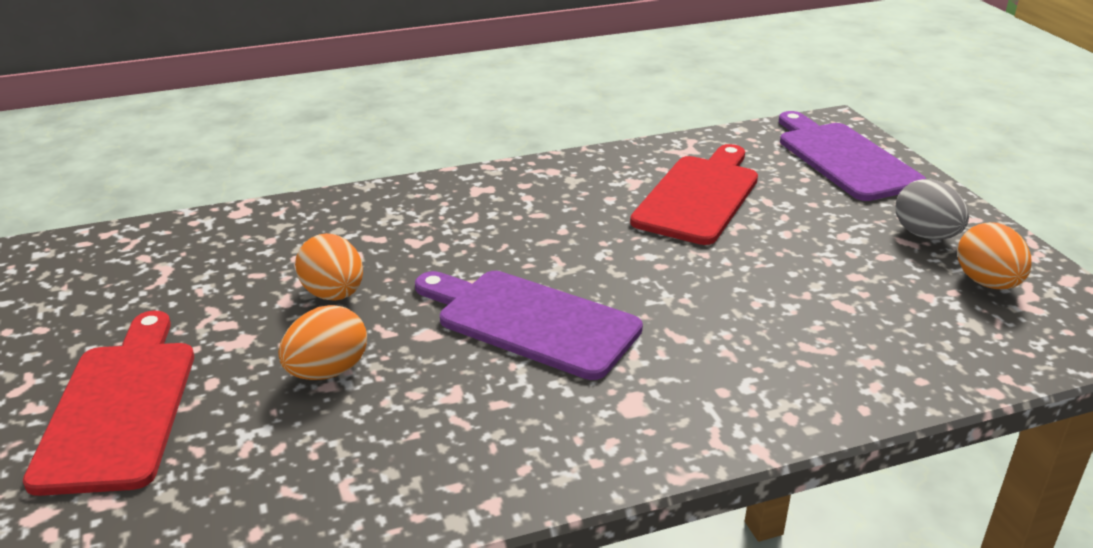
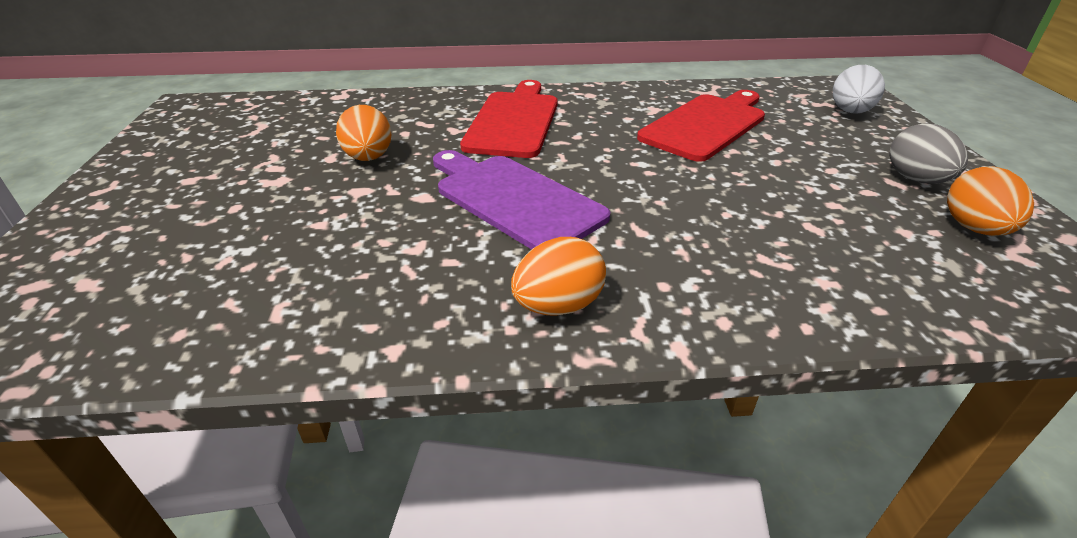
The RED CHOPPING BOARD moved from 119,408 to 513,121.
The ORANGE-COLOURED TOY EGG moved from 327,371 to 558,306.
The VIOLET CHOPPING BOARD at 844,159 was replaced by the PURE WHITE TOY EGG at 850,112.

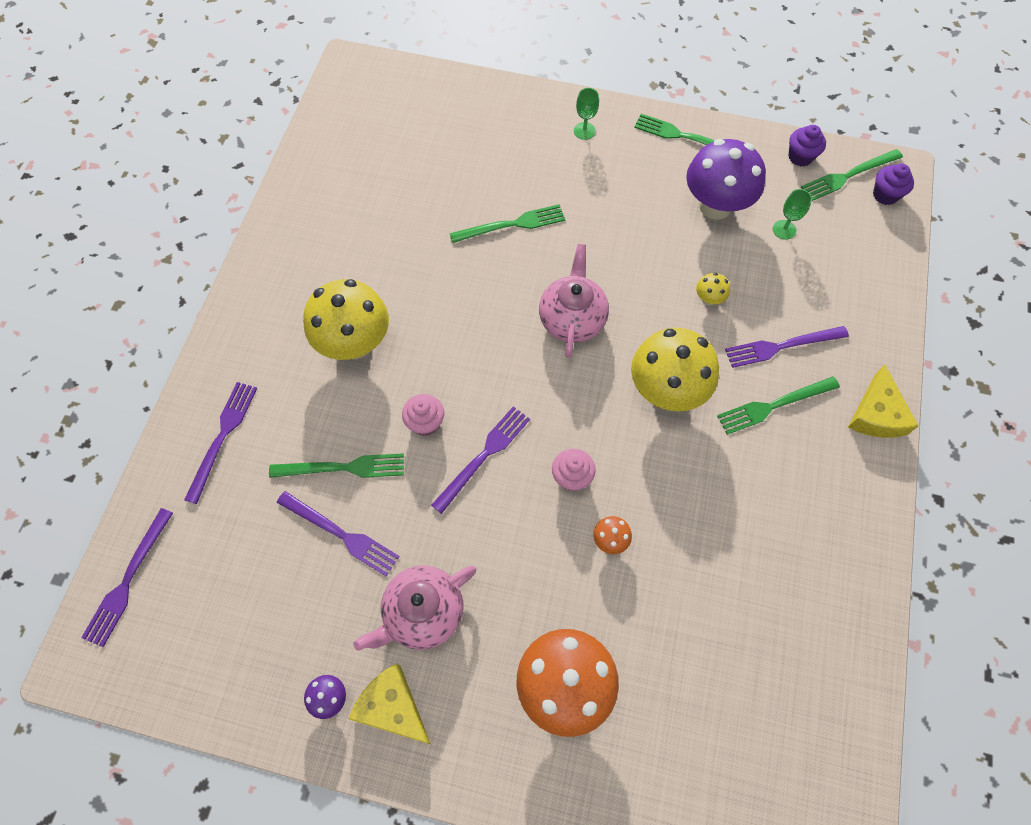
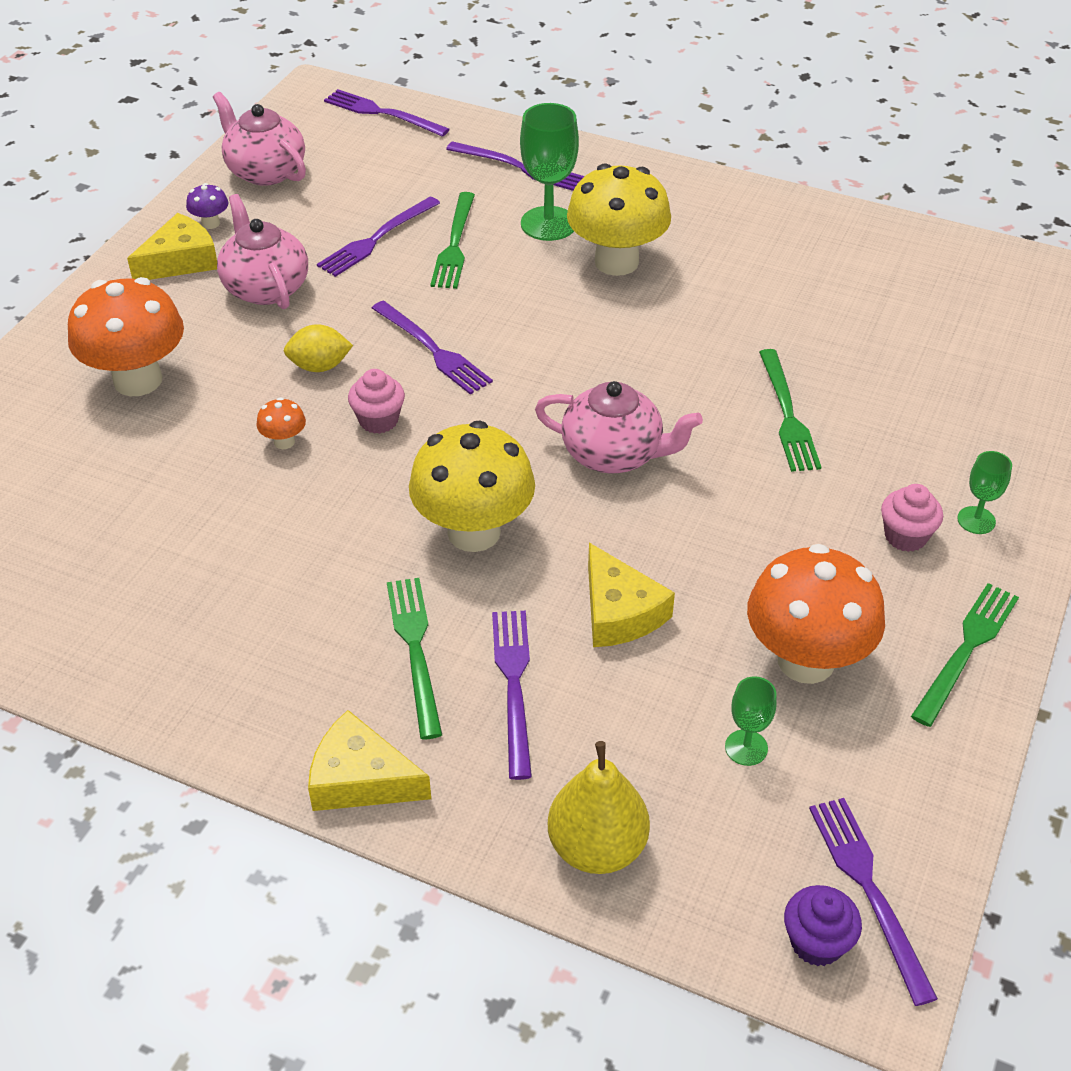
The ROSY MUFFIN moved from 425,423 to 905,536.
The VIOLET FUNGUS at 715,206 became the ORANGE-COLOURED FUNGUS at 806,660.
The GOLDEN FUNGUS at 708,299 was replaced by the GOLDEN CHEESE at 619,612.
The VIOLET MUFFIN at 800,157 disappeared.
The LEAF-GREEN FORK at 848,175 became the VIOLET FORK at 869,890.
The ROSY TEA POT at 265,171 appeared.
The GOLDEN LEMON at 320,366 appeared.
The LEAF-GREEN CHALICE at 548,224 appeared.
The GOLDEN TOY PEAR at 597,847 appeared.

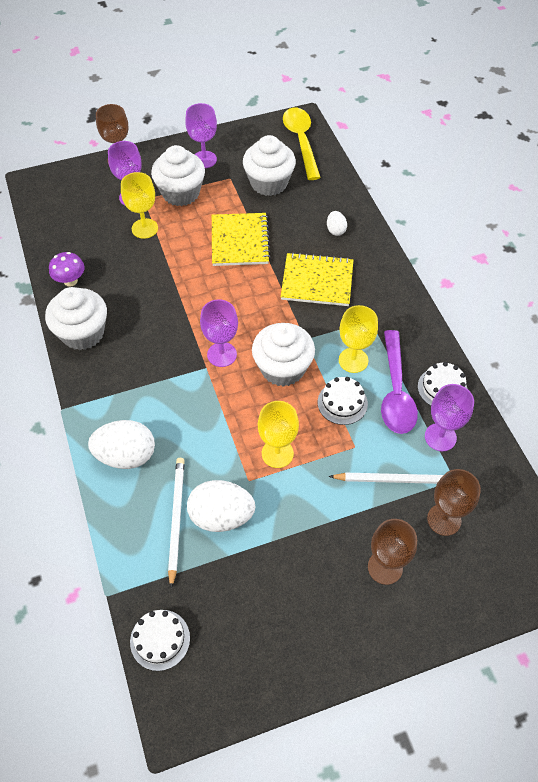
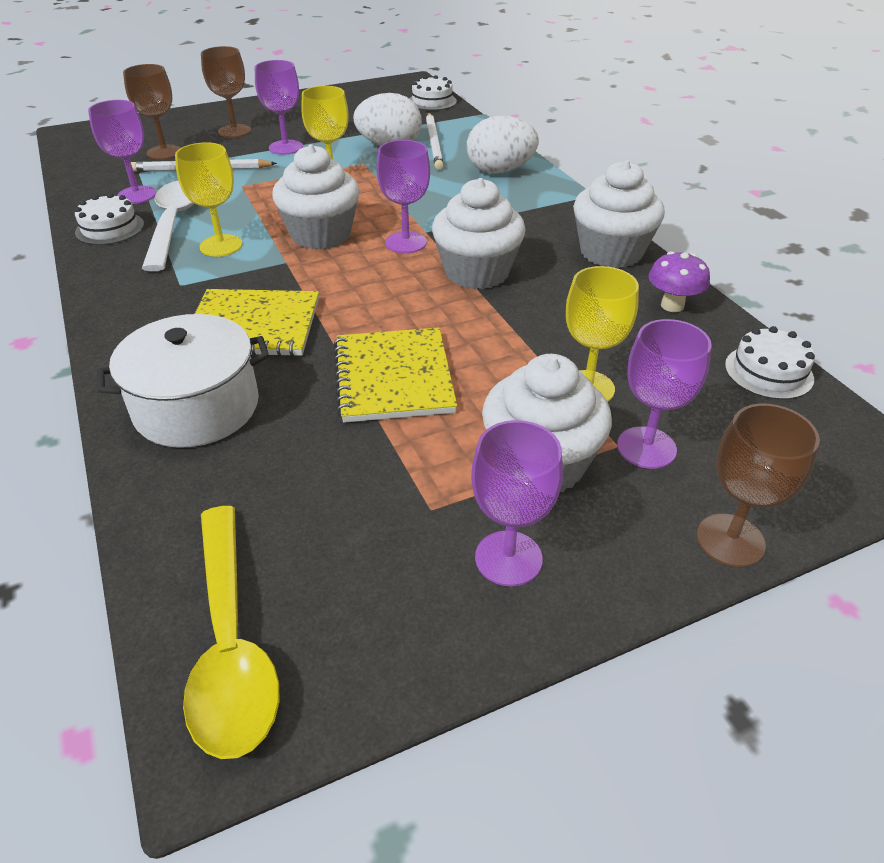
The PURE WHITE MUFFIN moved from 269,183 to 477,272.
The PURE WHITE GATEAU moved from 342,403 to 768,372.
The PURE WHITE TOY EGG at 335,230 was replaced by the PURE WHITE POT at 196,407.
The VIOLET TEASPOON at 395,391 became the PURE WHITE TEASPOON at 174,223.
The VIOLET CHALICE at 286,147 appeared.

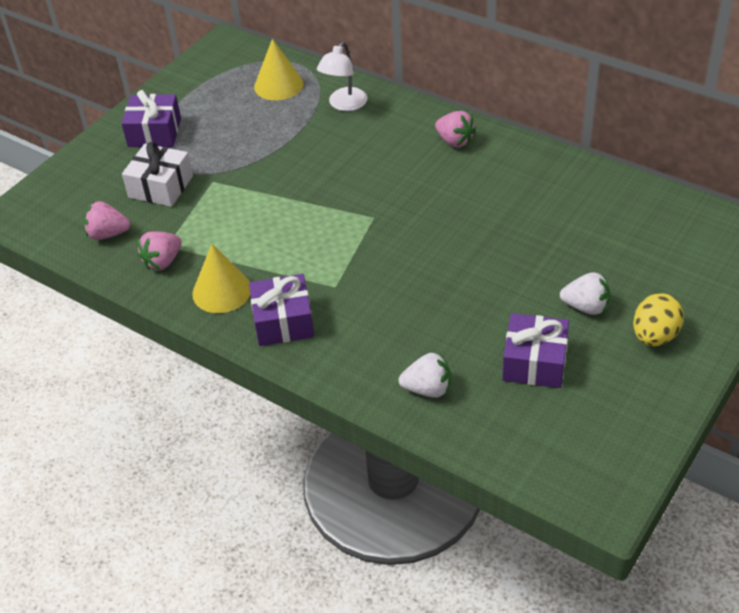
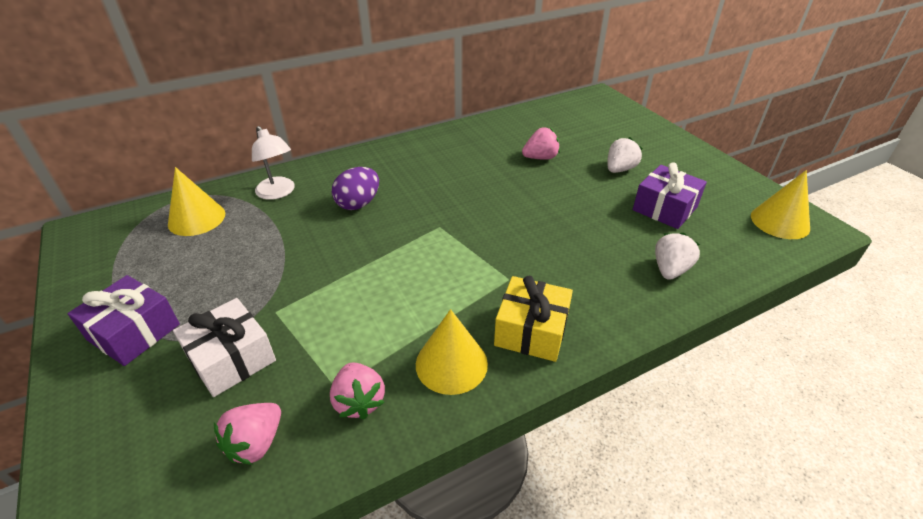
The VIOLET WRAPPED GIFT at 283,321 became the GOLDEN WRAPPED GIFT at 531,330.
The ROSY TOY STRAWBERRY moved from 454,141 to 540,158.
The GOLDEN TOY EGG at 654,336 disappeared.
The VIOLET TOY EGG at 358,204 appeared.
The GOLDEN SOLID CONE at 780,221 appeared.

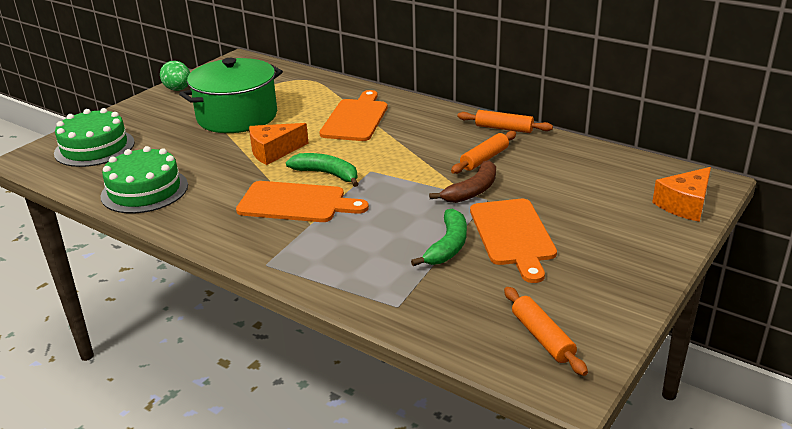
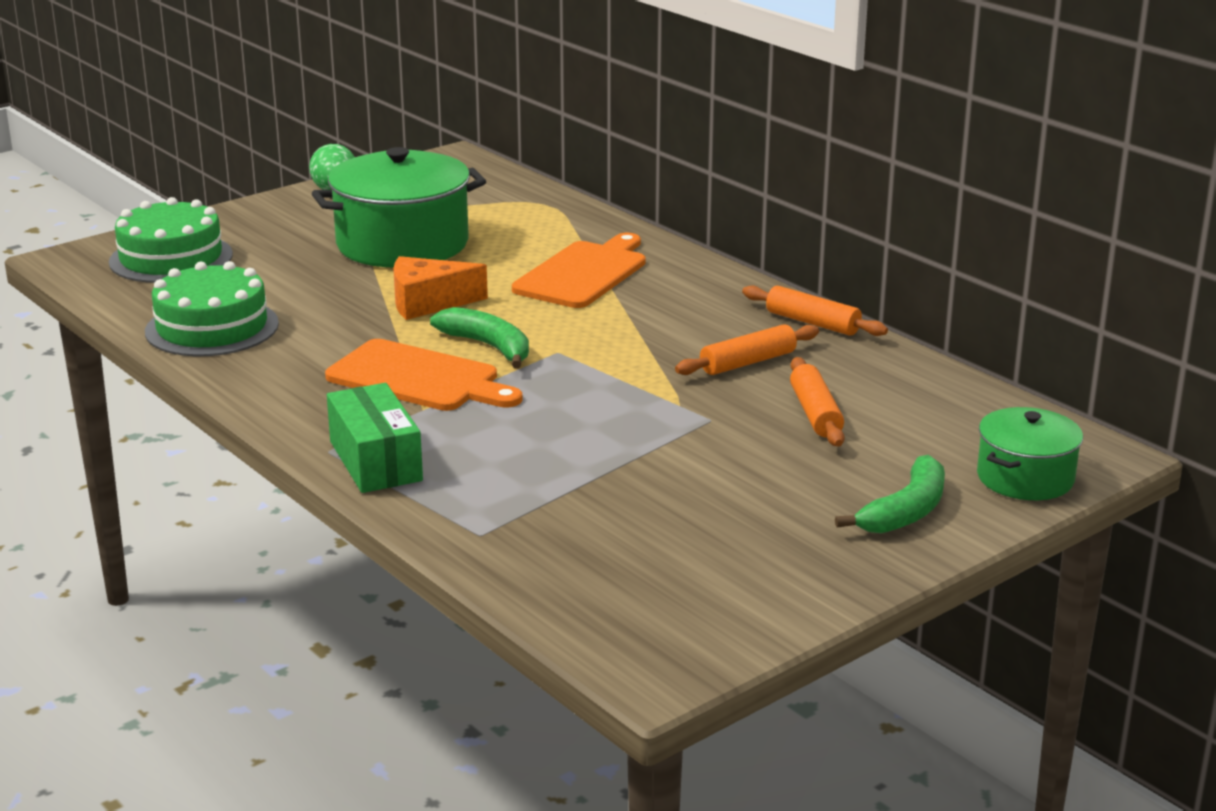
The LEAF-GREEN BANANA FRUIT moved from 448,246 to 905,511.
The BROWN BANANA FRUIT at 472,191 disappeared.
The ORANGE-COLOURED CHOPPING BOARD at 513,235 disappeared.
The ORANGE-COLOURED ROLLING PIN moved from 542,337 to 815,413.
The ORANGE-COLOURED CHEESE at 685,205 was replaced by the LEAF-GREEN POT at 1025,478.
The LEAF-GREEN PACKAGE at 375,461 appeared.

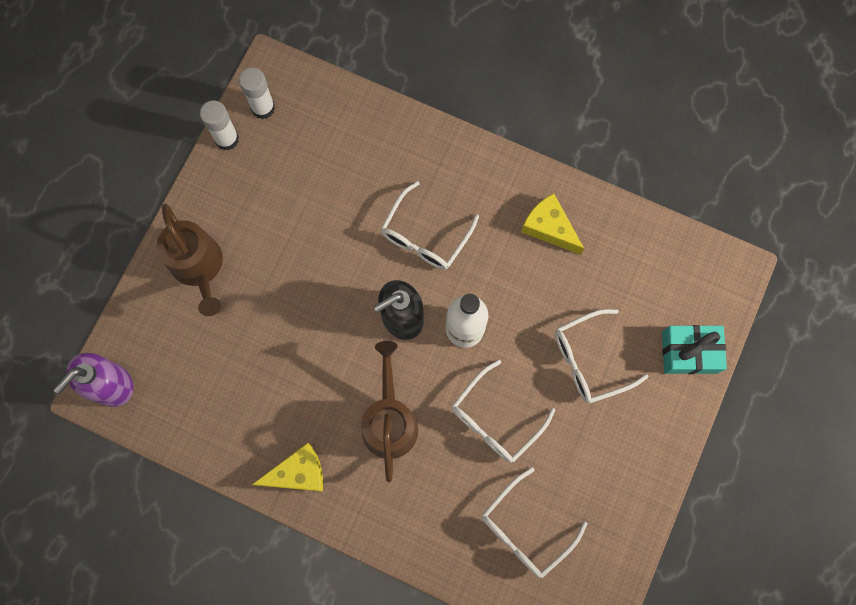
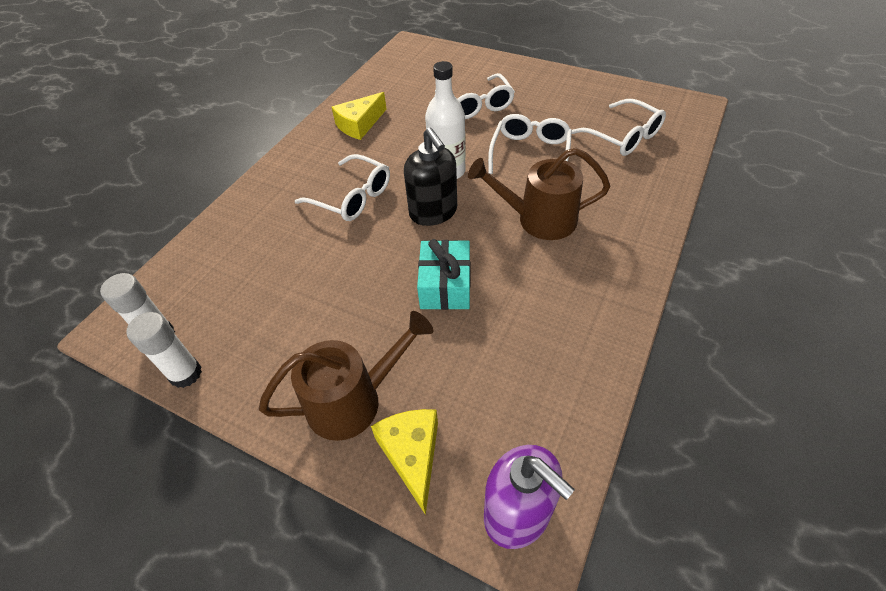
The GOLDEN CHEESE moved from 298,473 to 412,455.
The PURE WHITE EYEGLASSES at 495,419 turned 120 degrees counterclockwise.
The AQUA WRAPPED GIFT moved from 689,352 to 445,285.

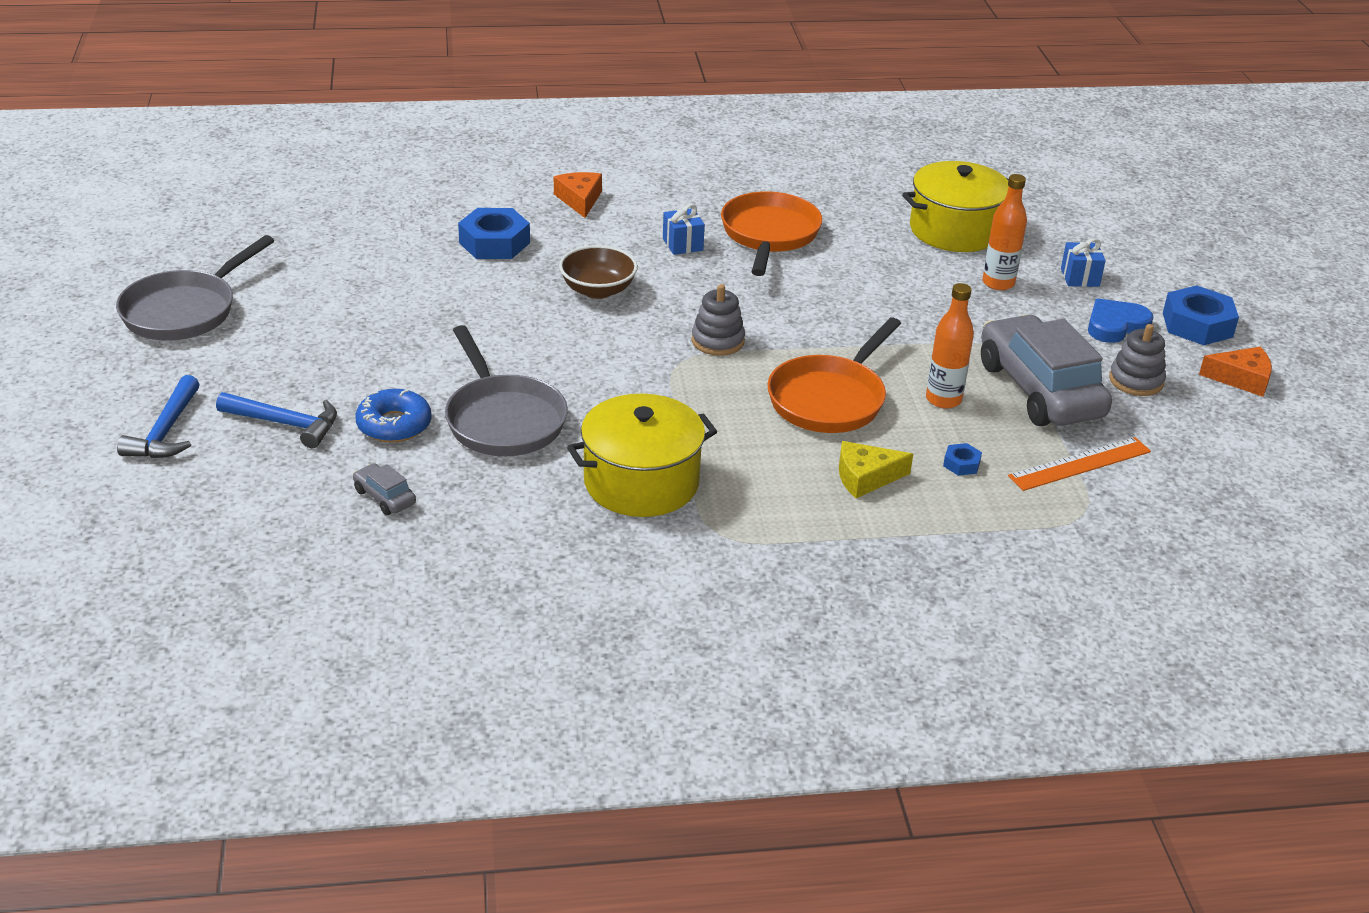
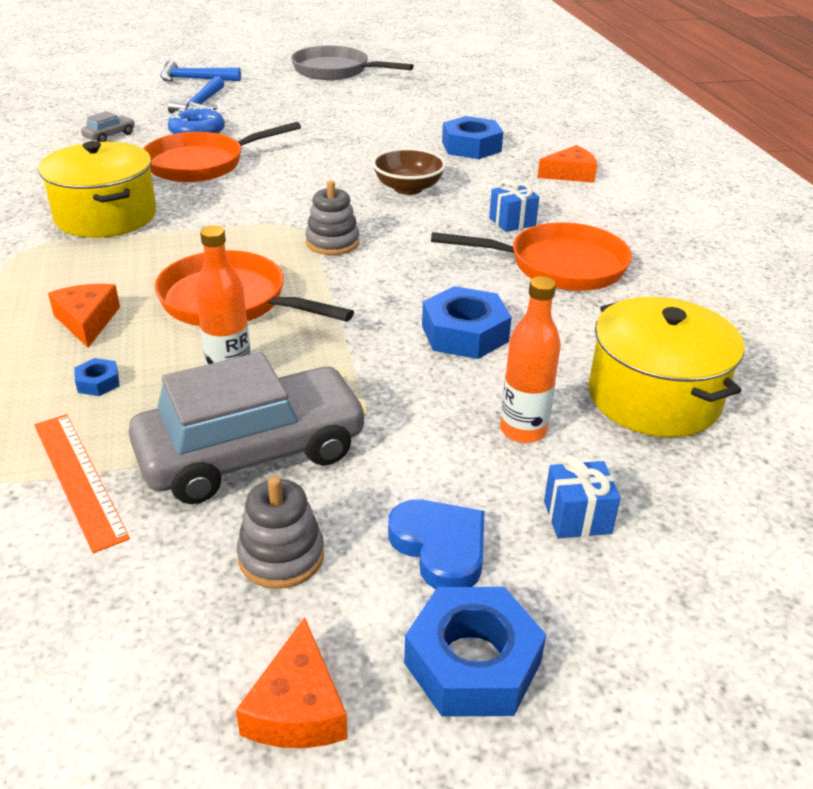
The GRAY FRYING PAN at 503,419 became the ORANGE-COLOURED FRYING PAN at 202,164.
The GOLDEN CHEESE at 865,477 became the ORANGE-COLOURED CHEESE at 87,321.
The ROYAL BLUE NUT at 464,333 appeared.

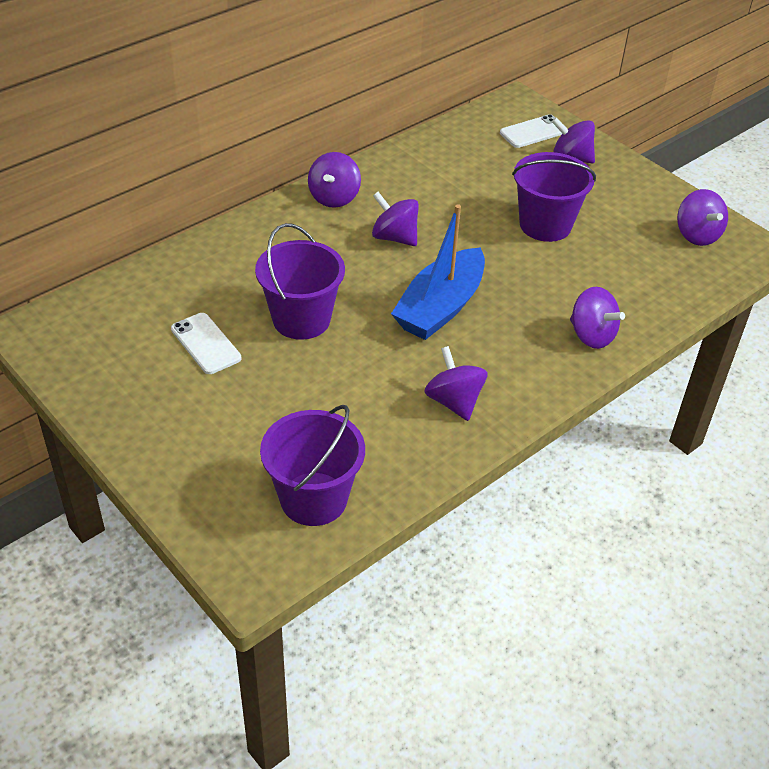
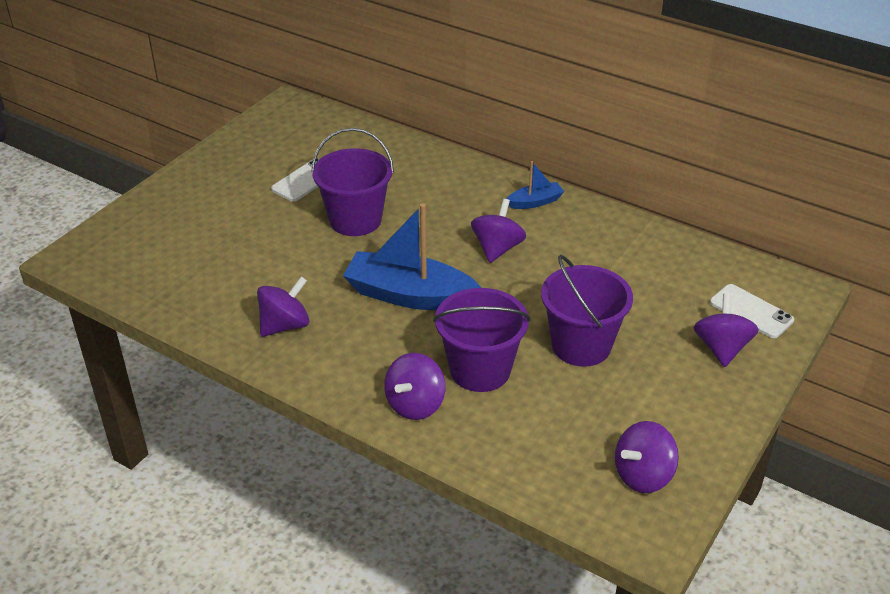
The VIOLET PAIL moved from 313,499 to 480,370.
The VIOLET SPINNING TOP at 334,197 was replaced by the ROYAL BLUE BOAT at 535,202.

